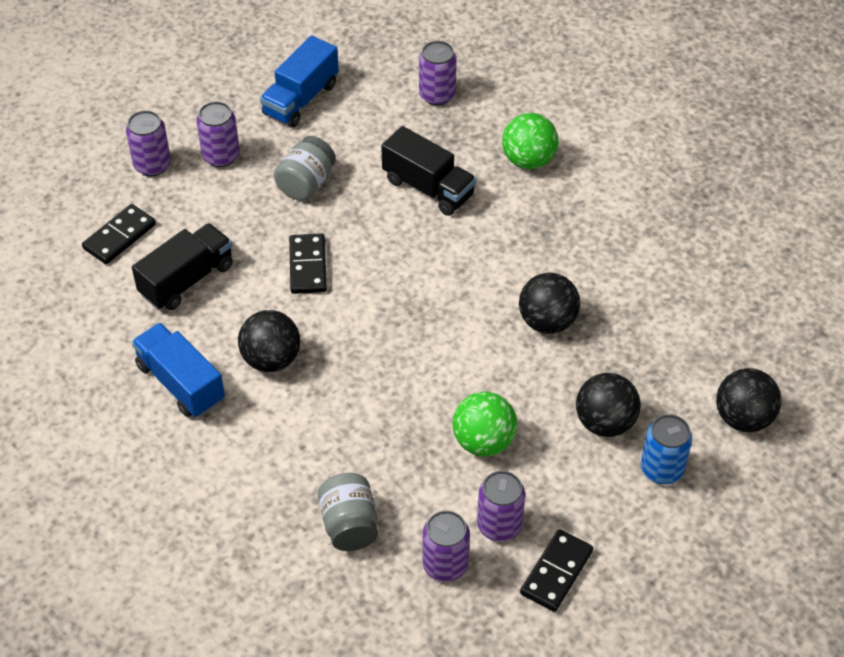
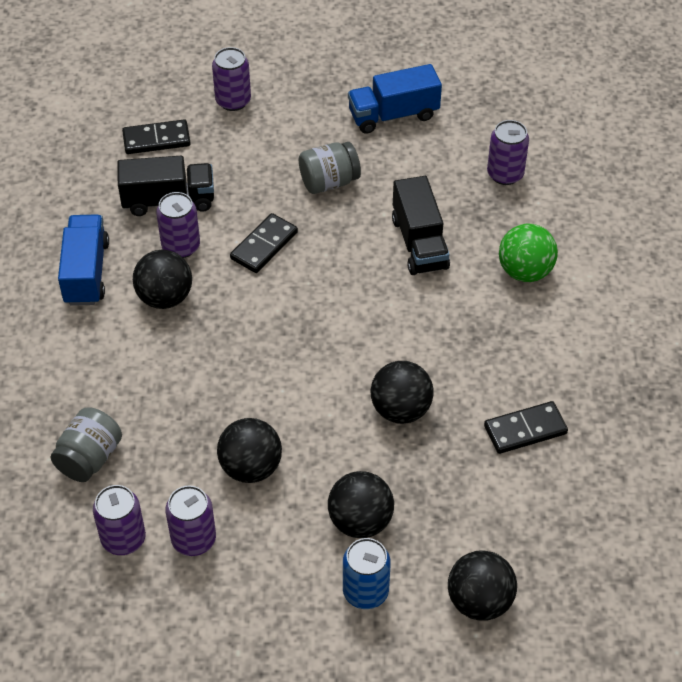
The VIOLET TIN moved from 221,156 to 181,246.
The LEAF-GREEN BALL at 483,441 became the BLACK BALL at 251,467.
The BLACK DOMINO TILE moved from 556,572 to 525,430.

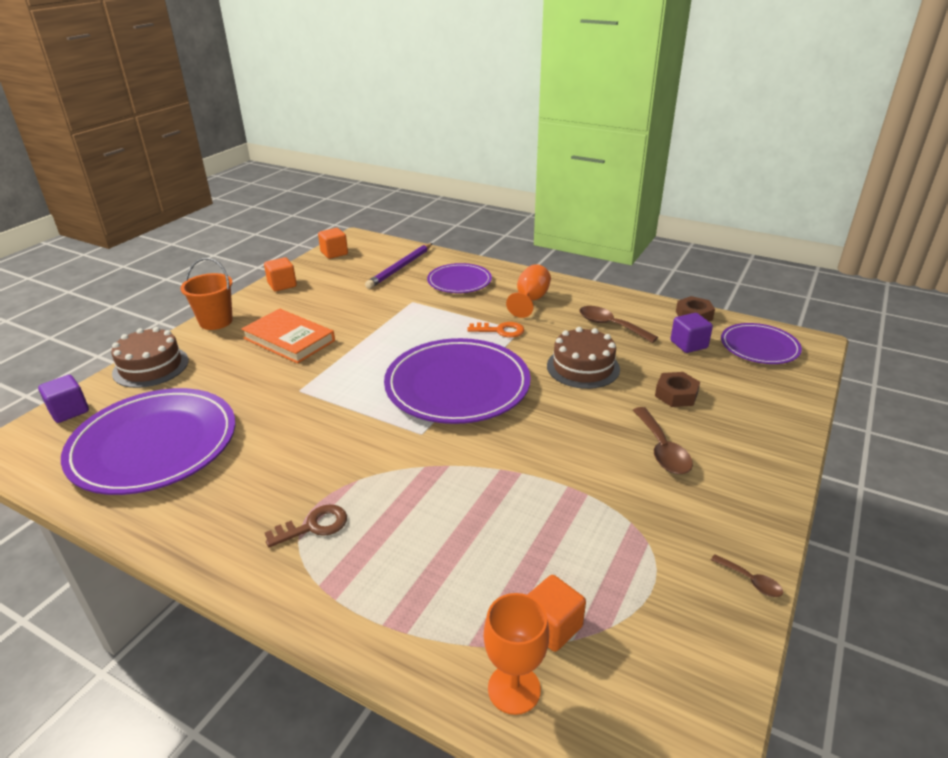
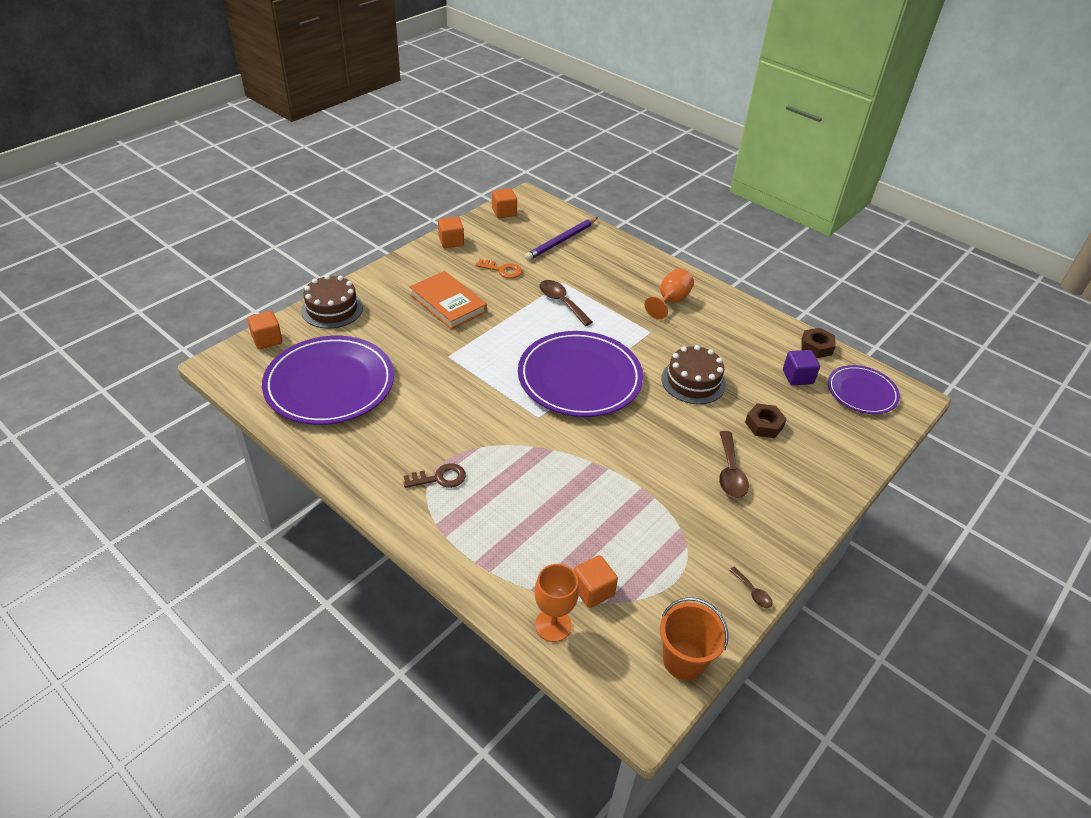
The VIOLET CUBE at 69,411 became the ORANGE-COLOURED CUBE at 267,339.
The ORANGE-COLOURED PAIL moved from 216,321 to 684,660.
The VIOLET FLAT DISH at 459,281 disappeared.
The ORANGE-COLOURED DOOR KEY moved from 500,330 to 502,270.
The BROWN TEASPOON moved from 610,325 to 561,302.

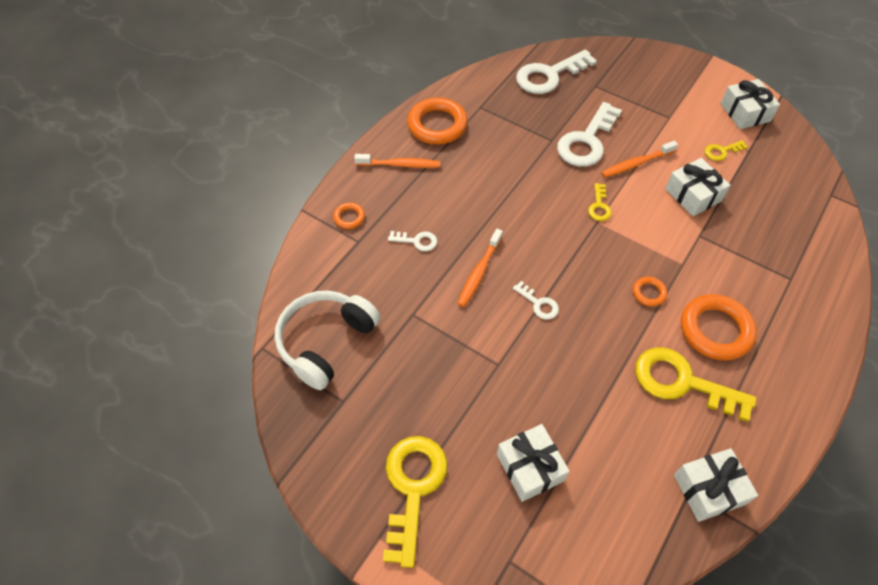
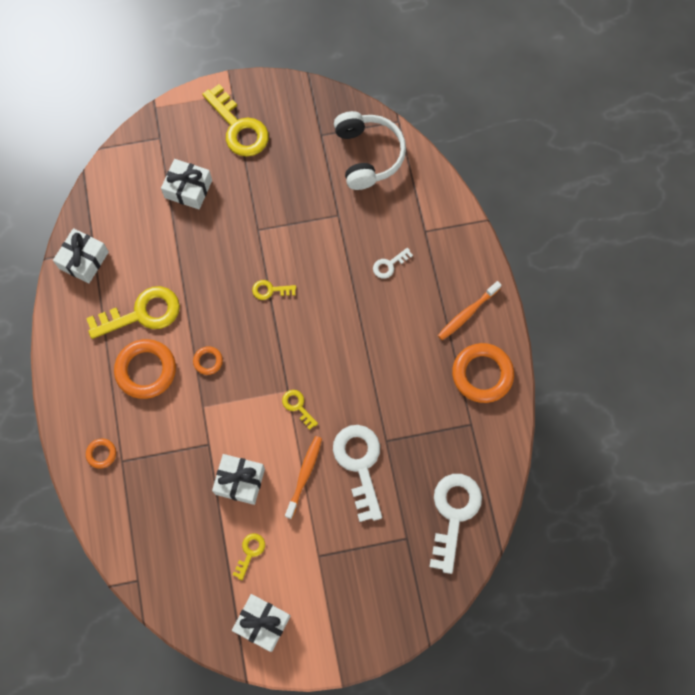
The ORANGE-COLOURED RING moved from 349,217 to 101,454.
The ORANGE-COLOURED TOOTH BRUSH at 479,272 disappeared.
The PURE WHITE DOOR KEY at 539,304 became the GOLDEN DOOR KEY at 270,290.

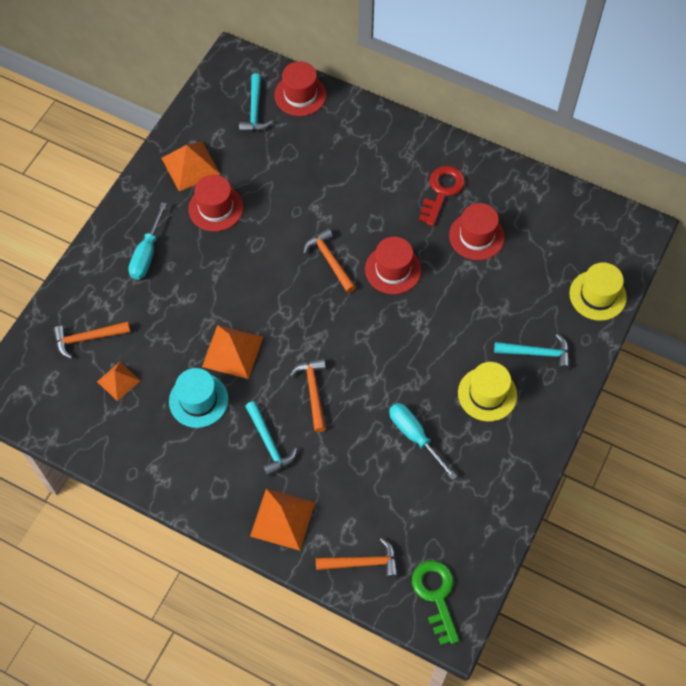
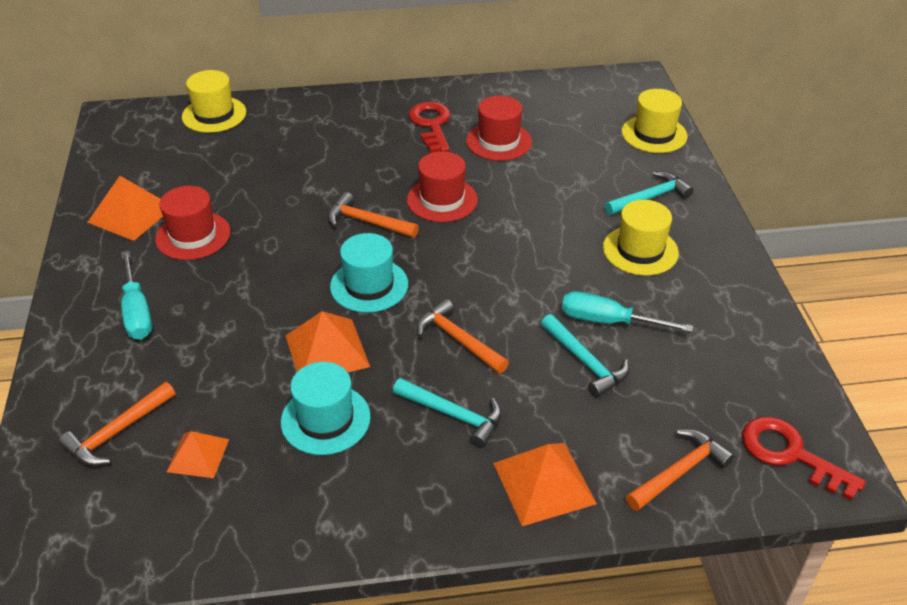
The AQUA HAMMER moved from 255,110 to 585,362.
The RED HAT at 300,95 became the GOLDEN HAT at 214,114.
The LEAF-GREEN DOOR KEY at 436,595 became the RED DOOR KEY at 790,454.
The AQUA HAT at 369,285 appeared.

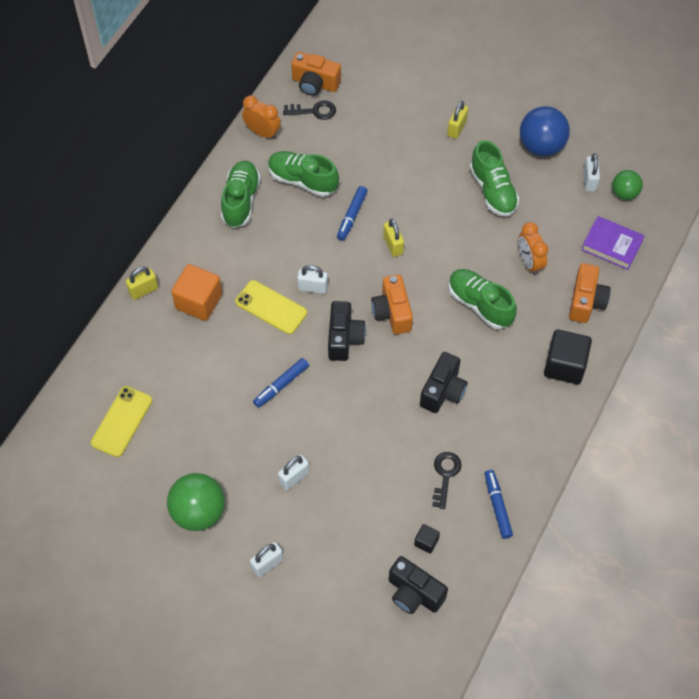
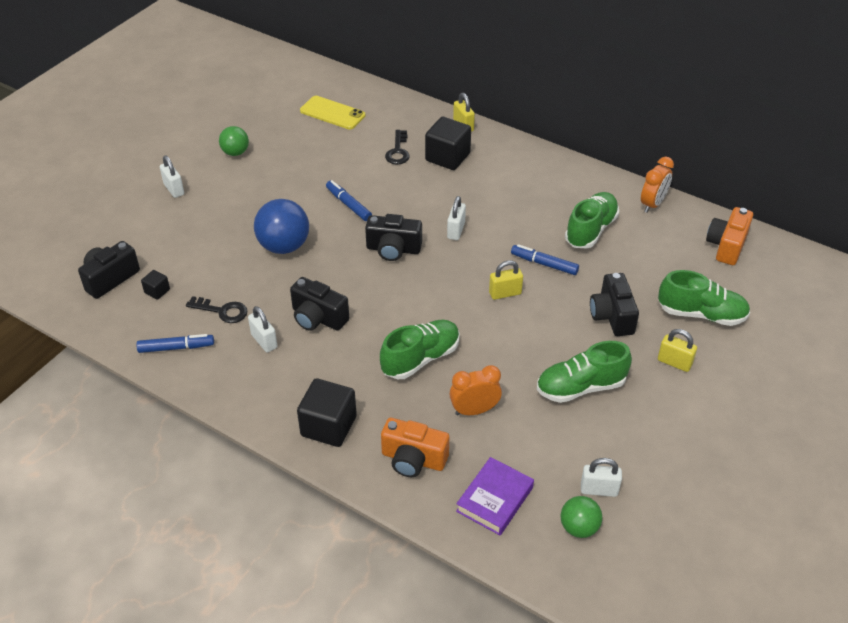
The LEAF-GREEN BALL at 198,512 changed to 0.59 times the size.
The ORANGE-COLOURED CUBE at 199,302 became the BLACK CUBE at 447,157.
The LEAF-GREEN SNEAKER moved from 241,200 to 701,314.
The GOLDEN PHONE at 271,307 disappeared.
The PURE WHITE PADLOCK moved from 294,478 to 264,341.
The BLACK DOOR KEY moved from 314,111 to 398,151.
The ORANGE-COLOURED CAMERA at 392,312 disappeared.
The ROYAL BLUE BALL moved from 541,146 to 284,246.
The BLACK CAMERA at 612,316 appeared.

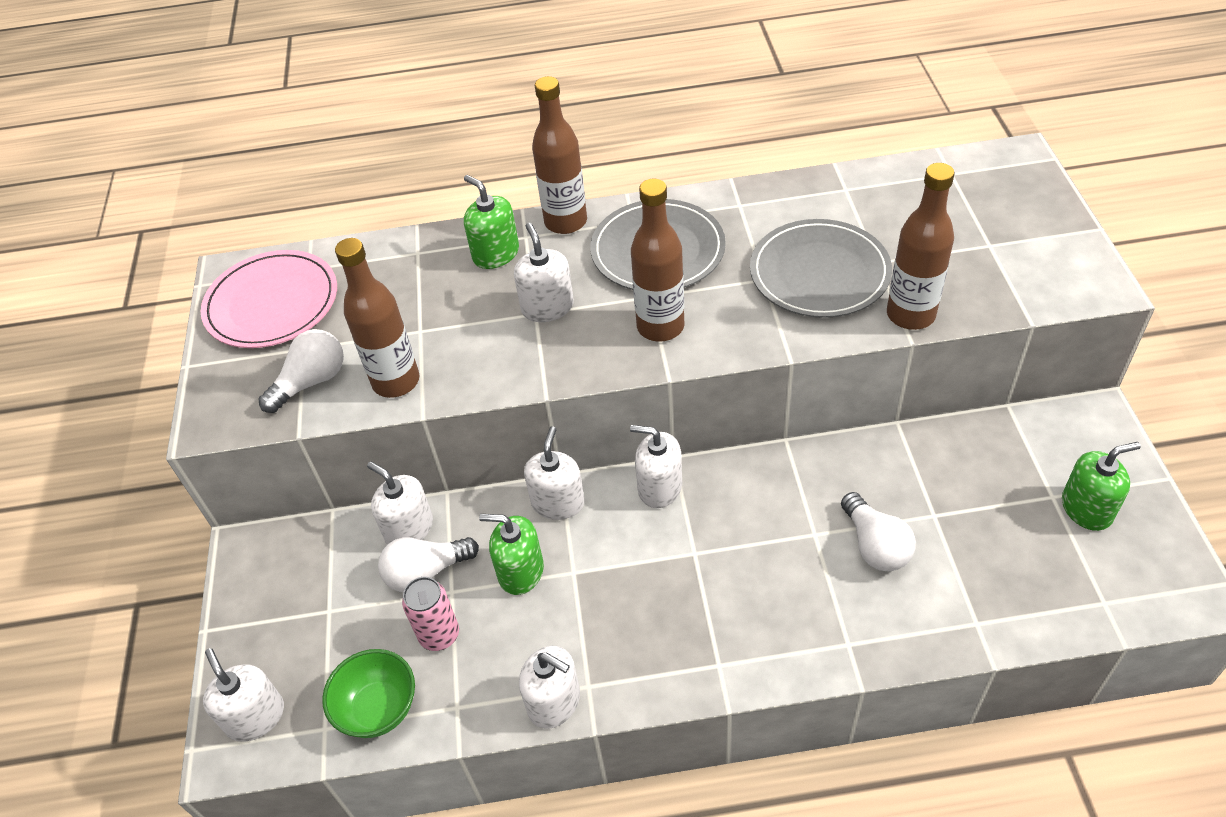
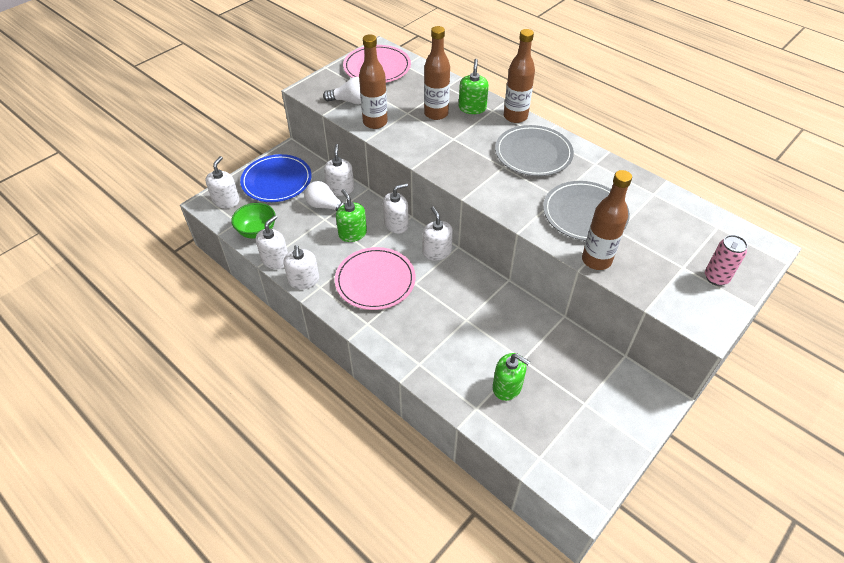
The ROSY TIN moved from 439,635 to 716,278.
The PURE WHITE SOAP PUMP moved from 547,307 to 275,260.
The BROWN FLASK moved from 660,327 to 436,113.
The PURE WHITE LIGHTBULB at 875,545 disappeared.
The LEAF-GREEN SOAP PUMP moved from 1086,508 to 507,387.
The ROYAL BLUE FLAT DISH at 276,181 appeared.
The ROSY FLAT DISH at 375,280 appeared.

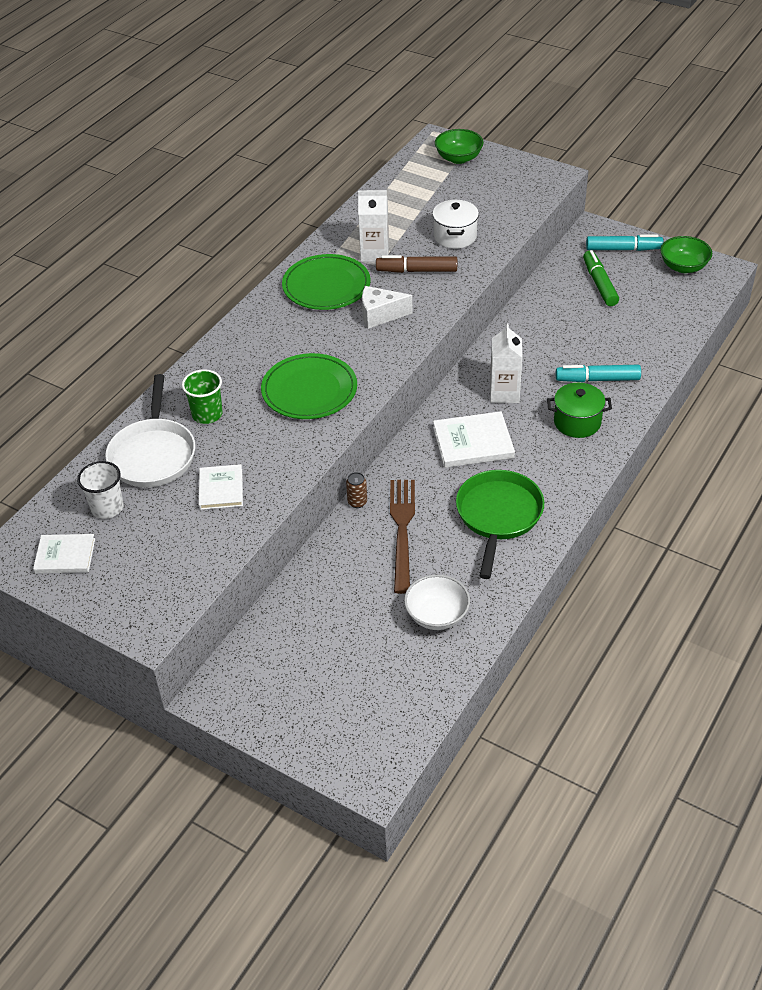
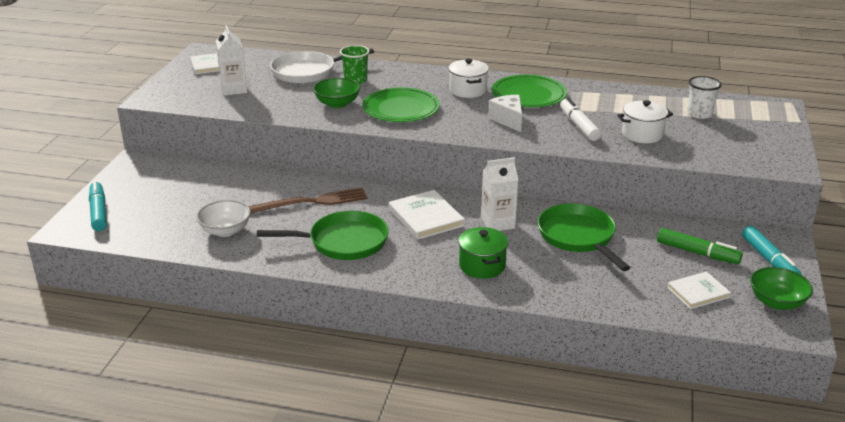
The PURE WHITE TUMBLER moved from 107,508 to 699,114.
The PURE WHITE BOOK moved from 221,489 to 698,292.
The BROWN TIN at 357,502 disappeared.
The PURE WHITE CARTON moved from 374,253 to 234,89.
The BROWN MARKER PEN at 417,271 became the PURE WHITE MARKER PEN at 579,126.
The LEAF-GREEN DEEP DISH moved from 458,158 to 337,104.
The AQUA MARKER PEN moved from 597,379 to 98,212.
The LEAF-GREEN MARKER PEN at 599,284 turned 60 degrees clockwise.
The PURE WHITE POT at 467,90 appeared.
The LEAF-GREEN FRYING PAN at 578,237 appeared.

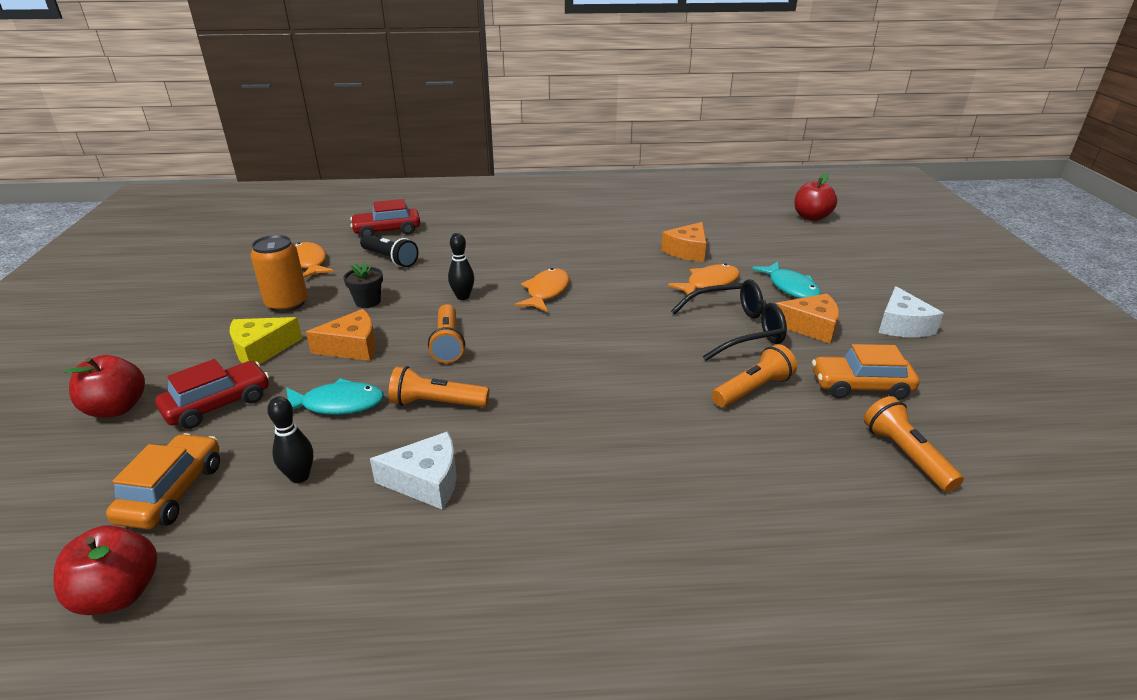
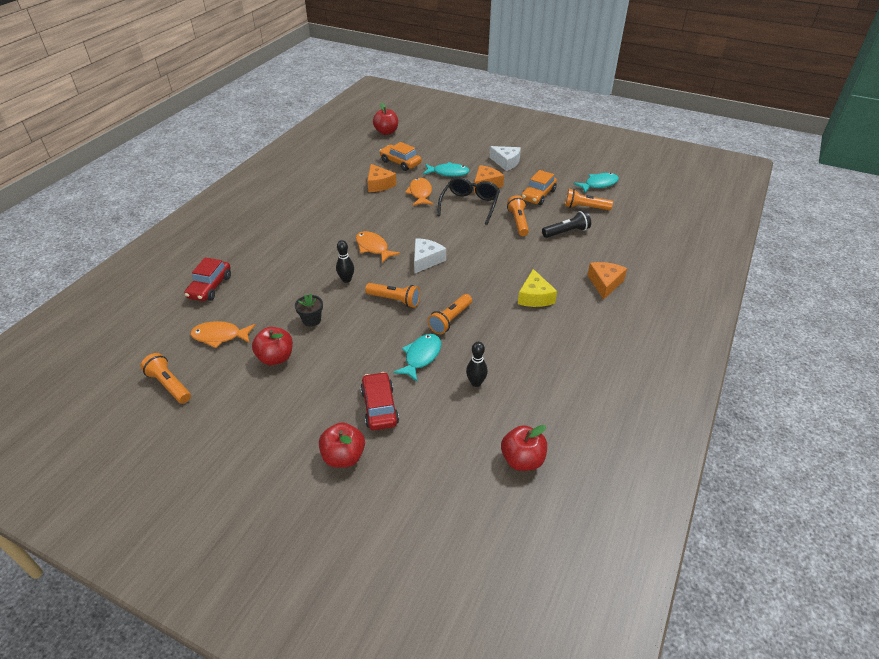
The ORANGE-COLOURED TOY CAR moved from 173,492 to 400,162.
The GOLDEN CHEESE moved from 261,350 to 535,297.
The ORANGE-COLOURED TIN at 287,304 was replaced by the RED APPLE FRUIT at 276,358.
The ORANGE-COLOURED CHEESE moved from 352,347 to 605,283.
The BLACK FLASHLIGHT moved from 390,259 to 566,232.
The PURE WHITE CHEESE moved from 426,481 to 426,260.
The ORANGE-COLOURED FLASHLIGHT at 169,385 appeared.
The AQUA FISH FIGURE at 599,184 appeared.

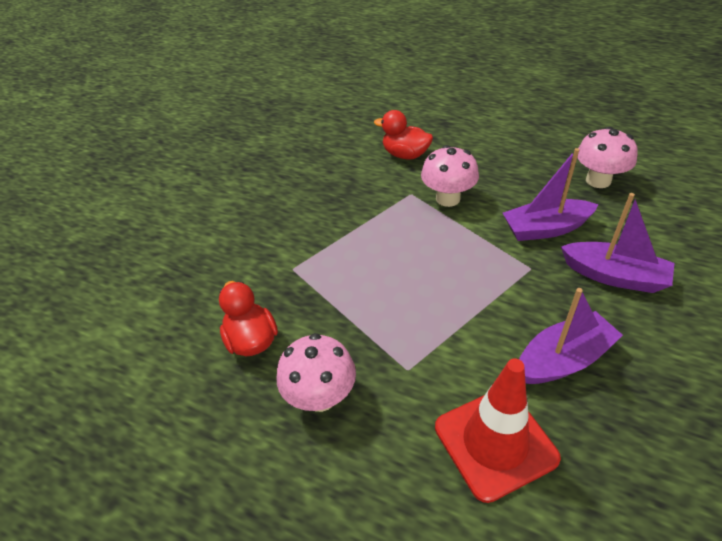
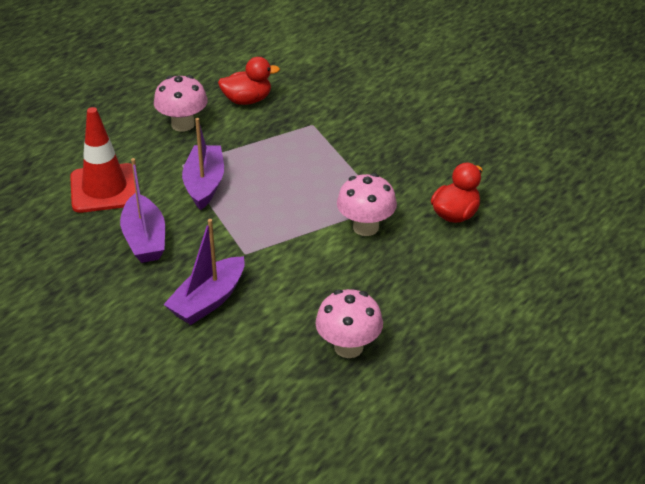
The VIOLET BOAT moved from 545,228 to 204,184.

